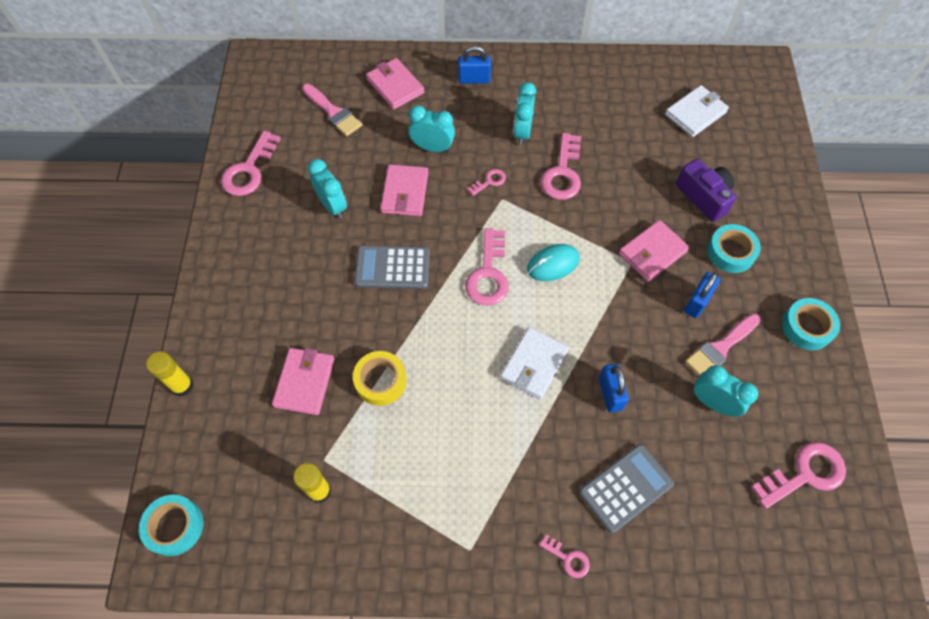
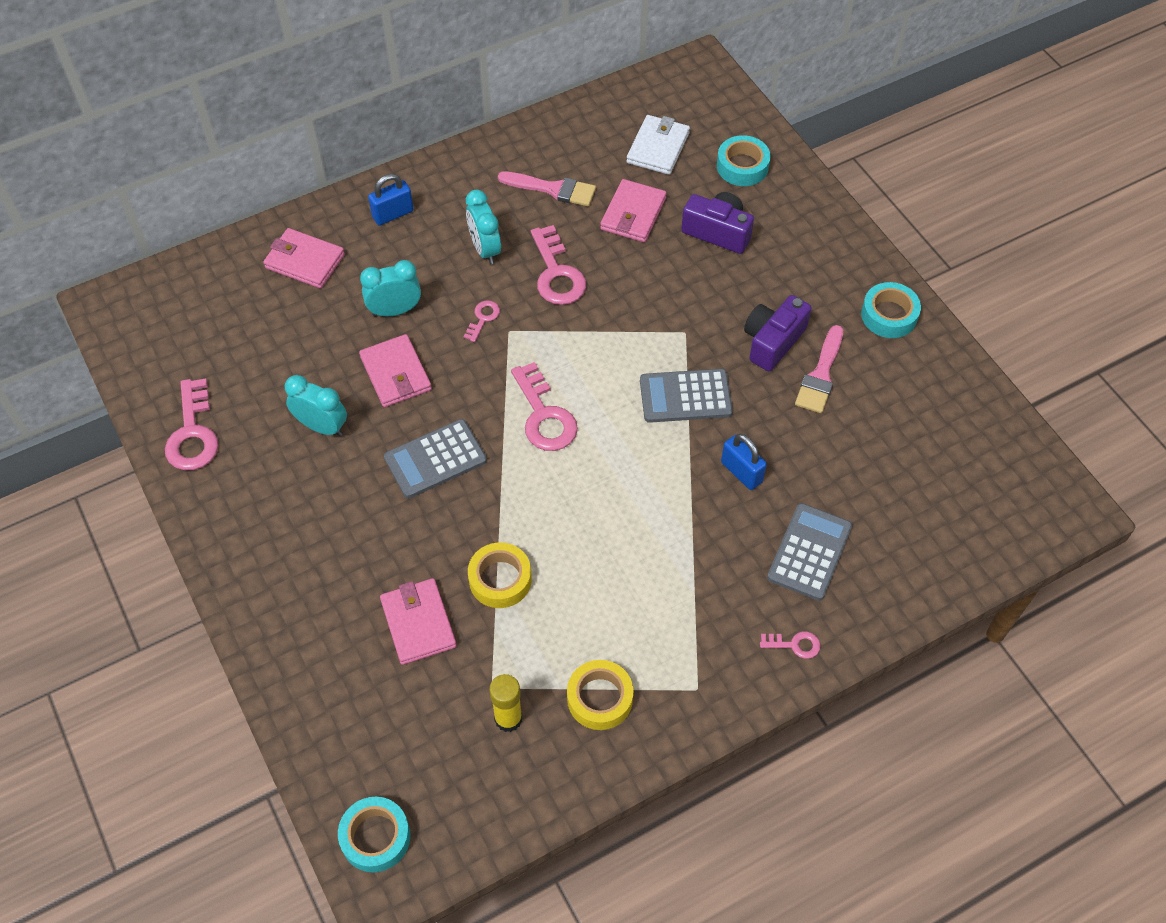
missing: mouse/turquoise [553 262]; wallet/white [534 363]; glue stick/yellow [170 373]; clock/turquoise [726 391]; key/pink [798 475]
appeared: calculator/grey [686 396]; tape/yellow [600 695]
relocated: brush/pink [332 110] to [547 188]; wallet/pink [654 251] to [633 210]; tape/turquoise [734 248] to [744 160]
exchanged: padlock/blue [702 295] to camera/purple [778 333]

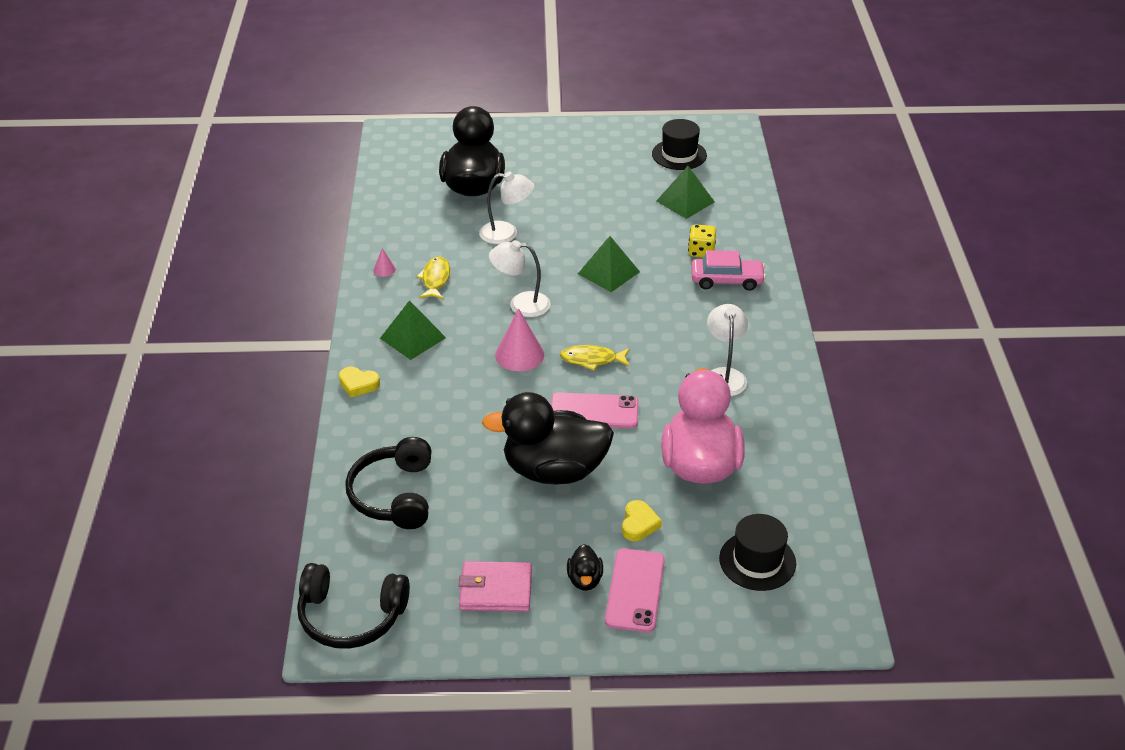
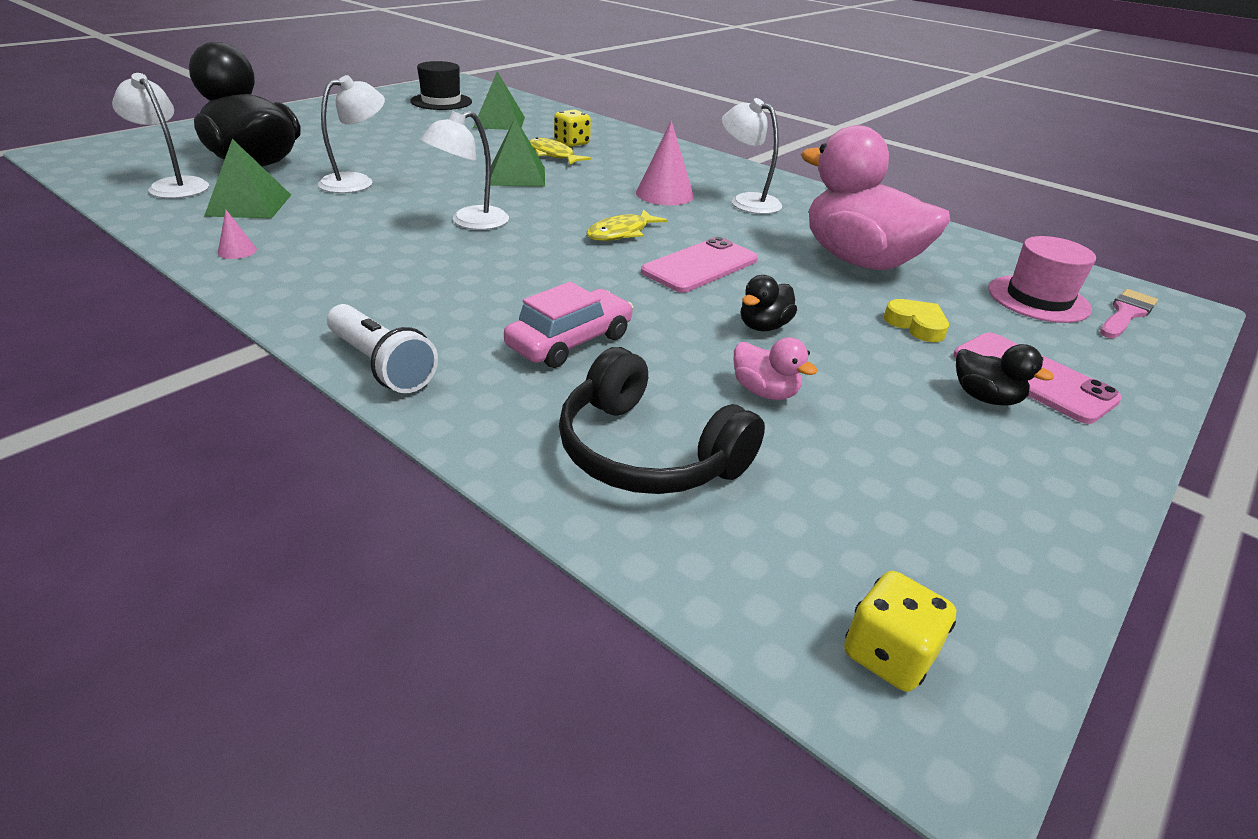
missing: wallet/pink [495 586]
appeared: lamp/white [160 135]; brush/pink [1129 313]; duck/pink [776 368]
relocated: car/pink [728 270] to [568 325]; fish/yellow [433 277] to [560 151]; pyramid/green [413 330] to [247 179]; cone/pink [519 339] to [665 163]
exchanged: heart/yellow [359 382] to flashlight/white [382 348]; headphones/black [353 606] to dice/yellow [900 631]
colour: hat/black [757 552] to hat/pink [1042 279]
size: duck/black [548 438] = [769 303] x0.41

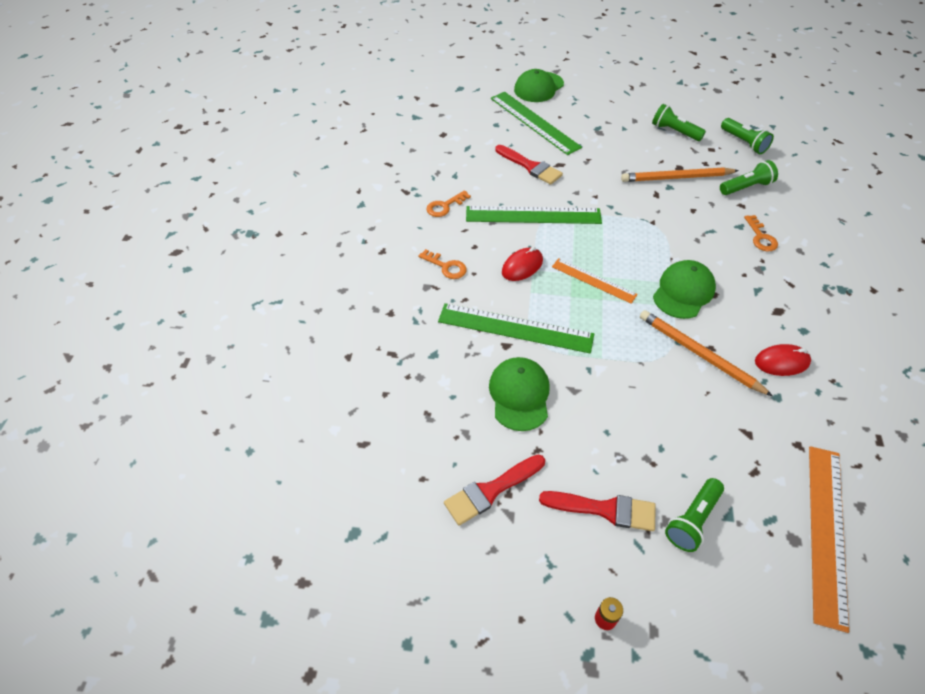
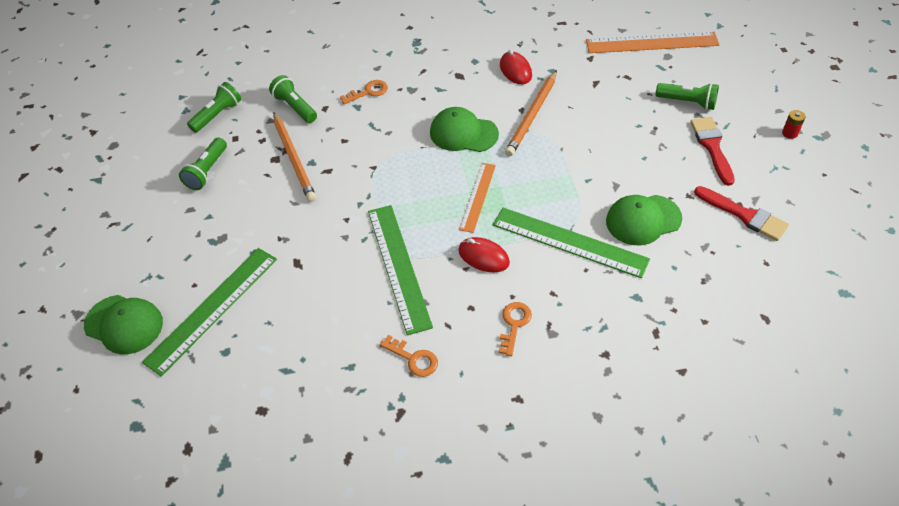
missing: brush/red [529 165]
spun: ruler/green [516 328] = [571 243] 60 degrees counterclockwise

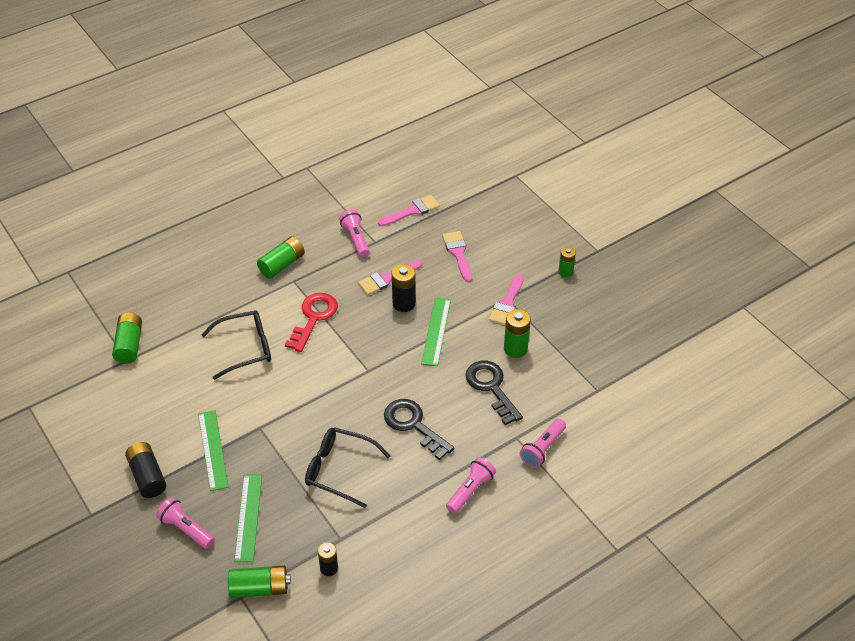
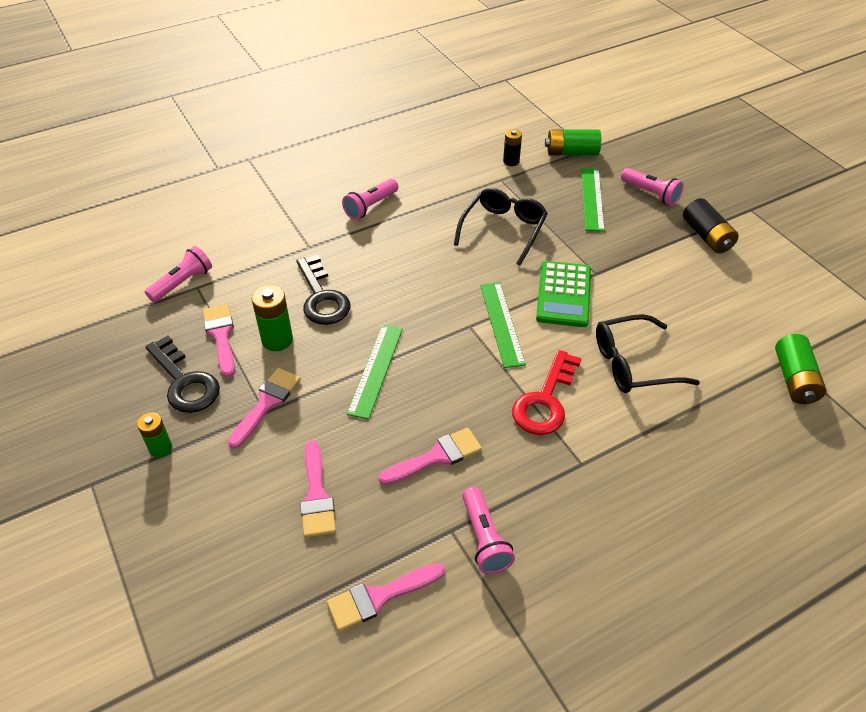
missing: battery/green [281 257]; battery/black [404 288]
appeared: calculator/green [563 294]; brush/pink [219 340]
relocated: key/black [419 429] to [182 374]; ruler/green [213 450] to [503 325]; flashlight/pink [543 443] to [178 274]
spun: glasses/black [347 467] = [501 227] 90 degrees counterclockwise

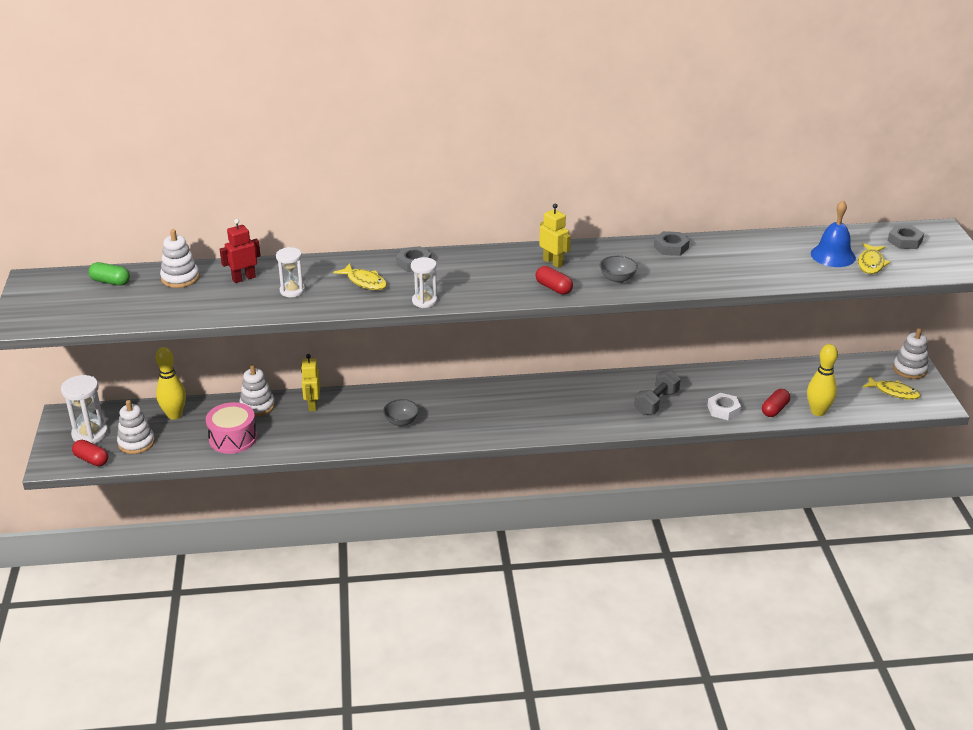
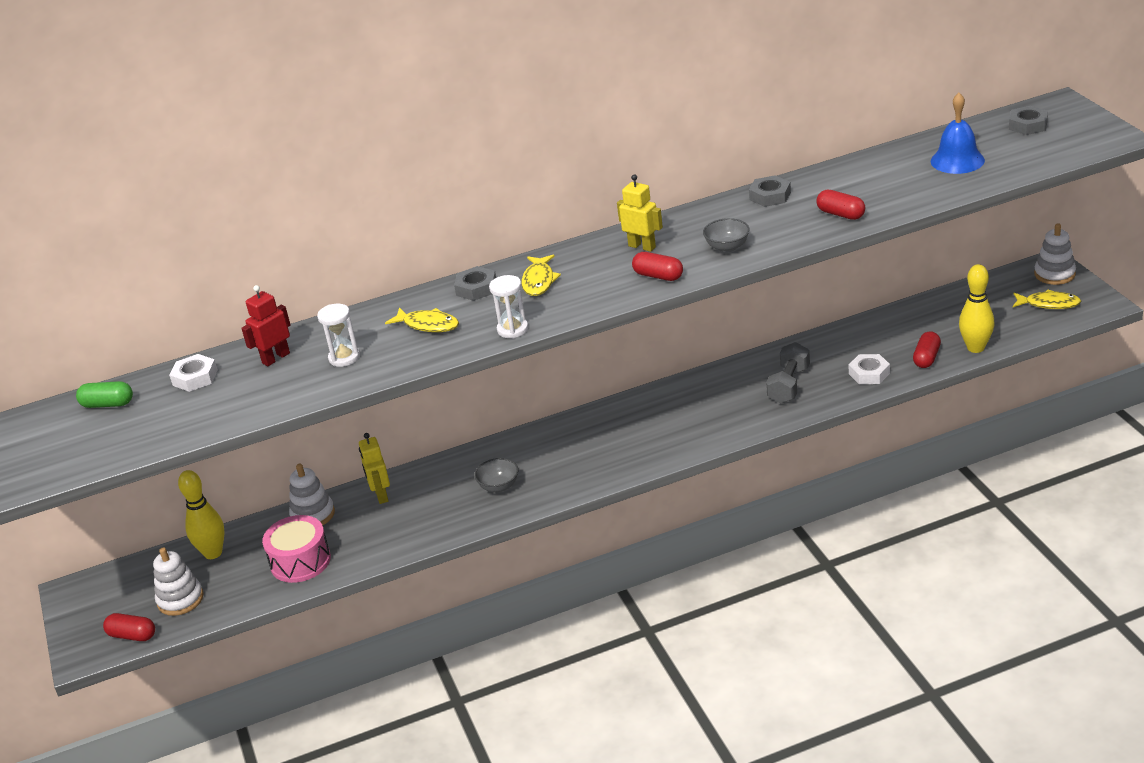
missing: hourglass/white [84 409]
appeared: capsule/red [840 205]
relocated: fish/yellow [874 258] to [541 275]
exchanged: stacking toy/white [179 258] to nut/white [193 373]

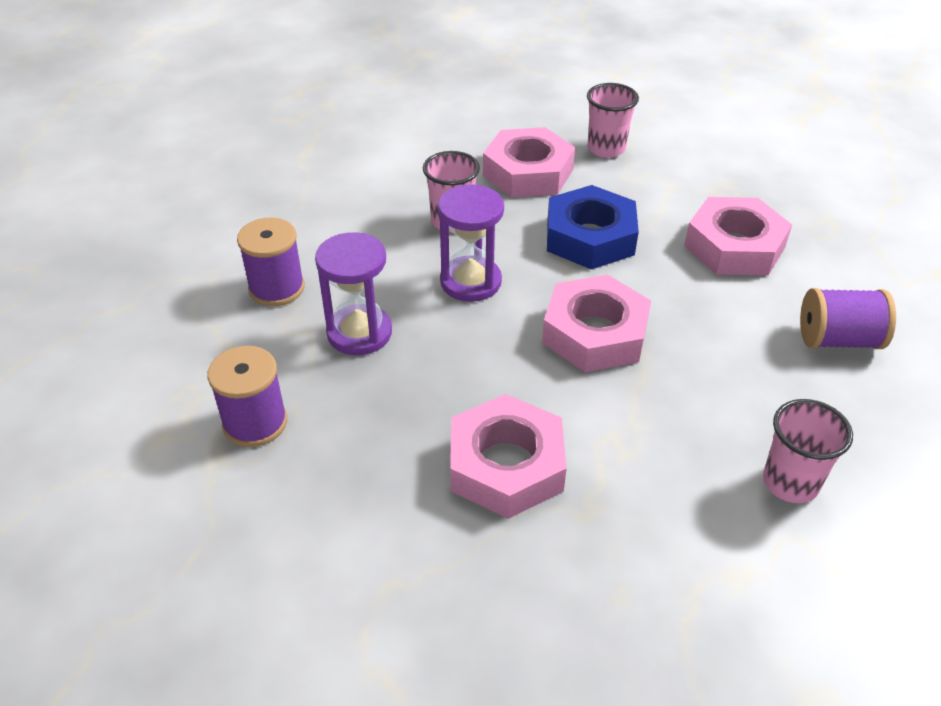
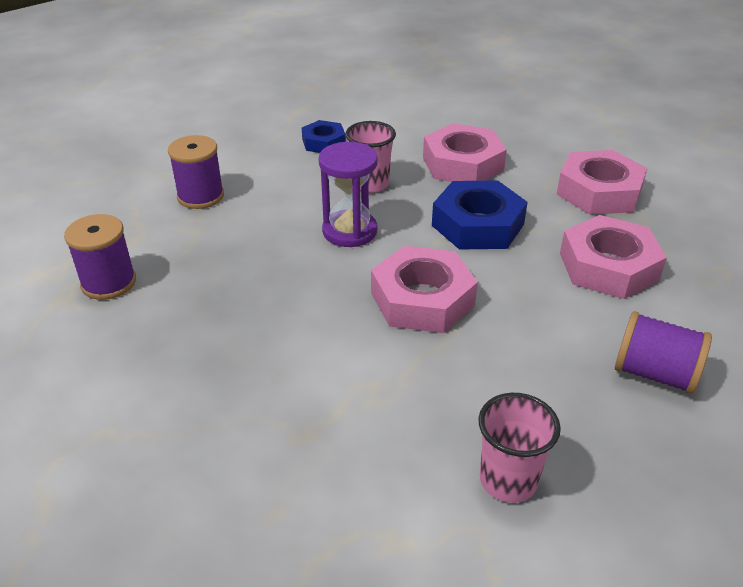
missing: cup/pink [613 120]; hourglass/purple [353 293]
appeared: nut/blue [324 136]
relocated: nut/pink [508 456] to [602 182]

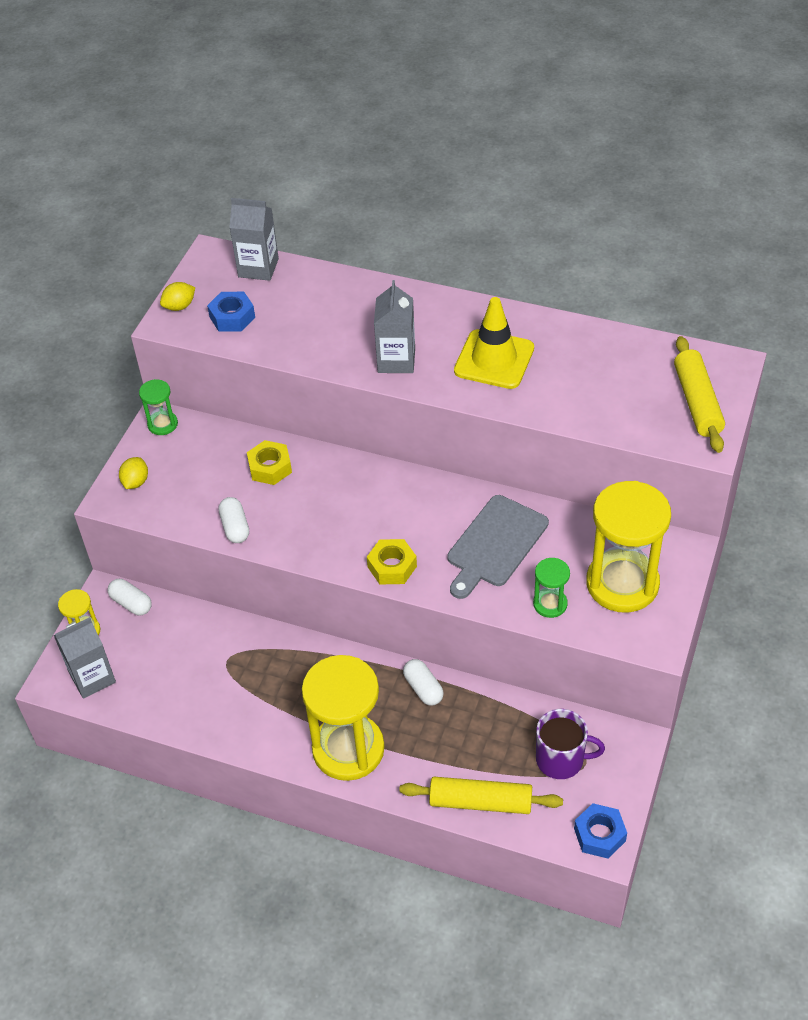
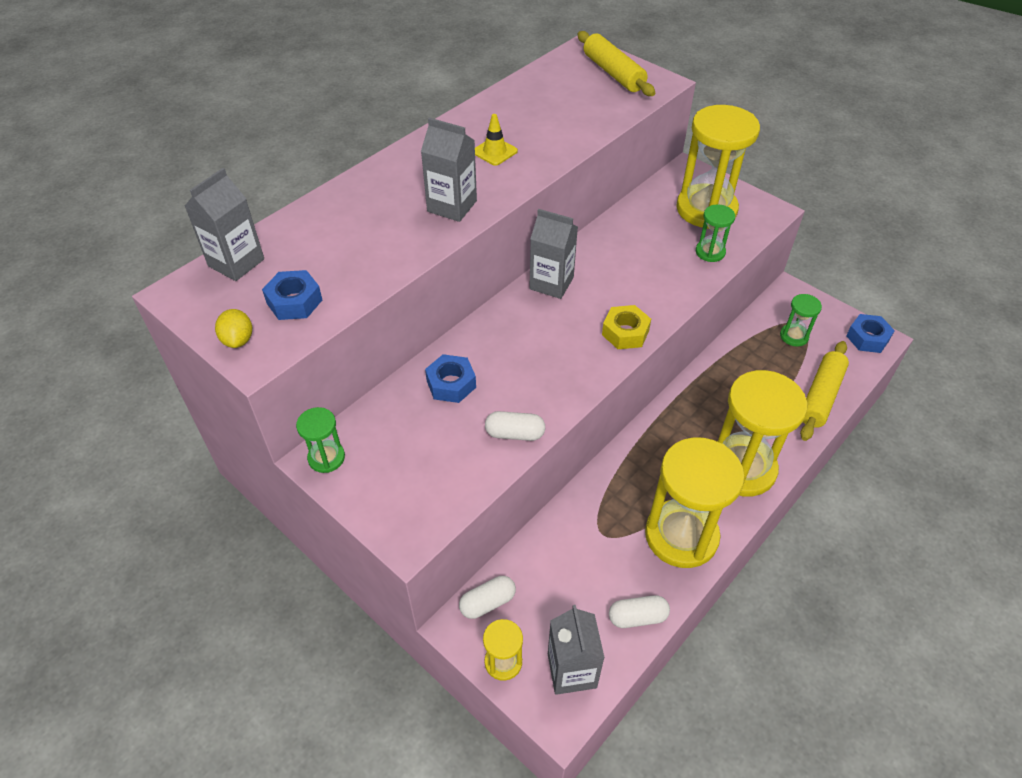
missing: lemon/yellow [133 473]; cutting board/grey [498 547]
appeared: carton/grey [553 254]; hourglass/yellow [695 502]
relocated: capsule/white [423 682] to [639 611]
exchanged: mug/purple [570 744] to hourglass/green [801 320]
colour: nut/yellow [269 462] to nut/blue [450 378]
spun: rolling pin/yellow [699 394] = [616 63] 45 degrees clockwise
size: traffic cone/yellow [494 343] = [496 140] x0.53

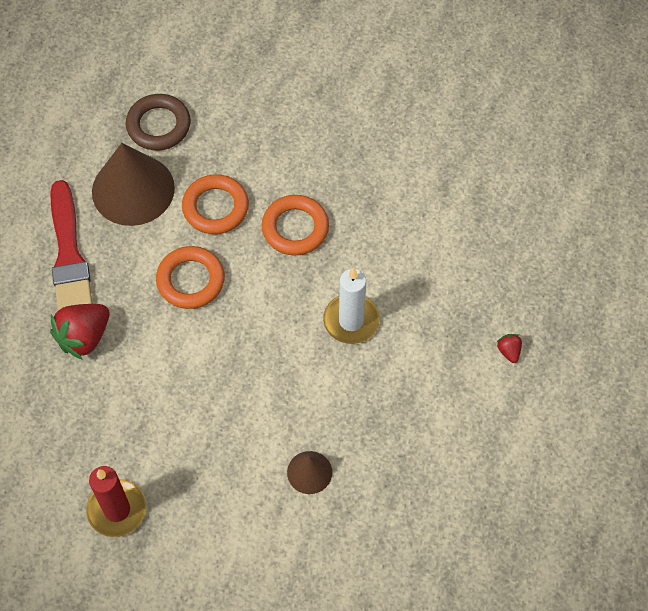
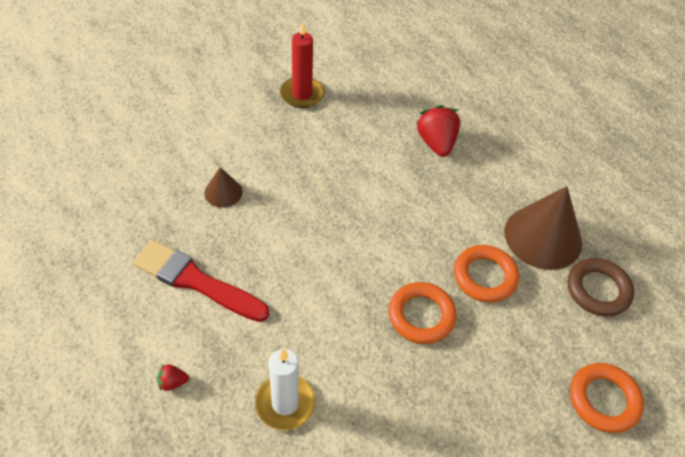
relocated: brush/red [71 245] to [201 281]; ring/orange [190 277] to [607 398]; candle/white [351 306] to [285 389]
spun: strawberry/red [509 348] = [173 377] 150 degrees clockwise

